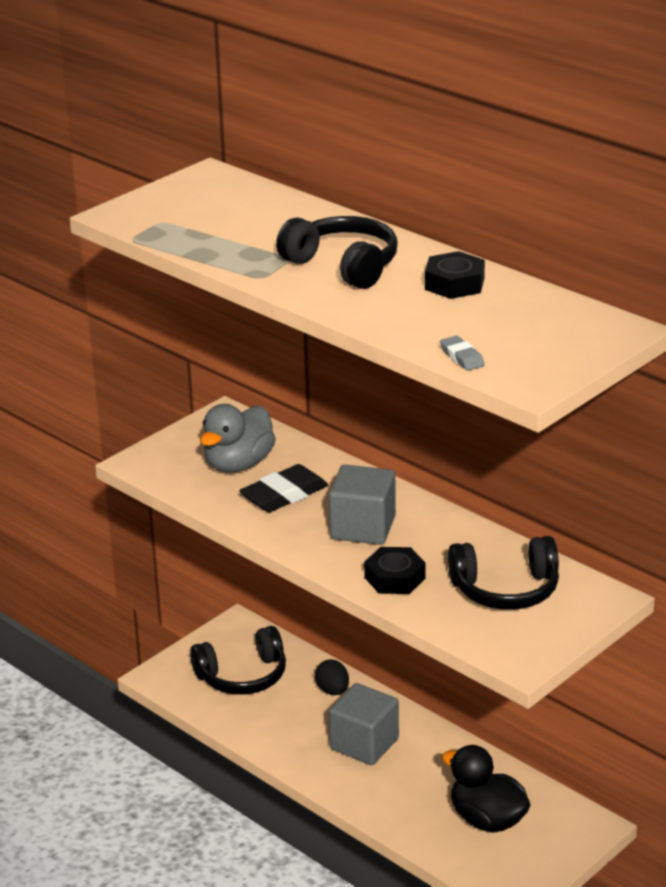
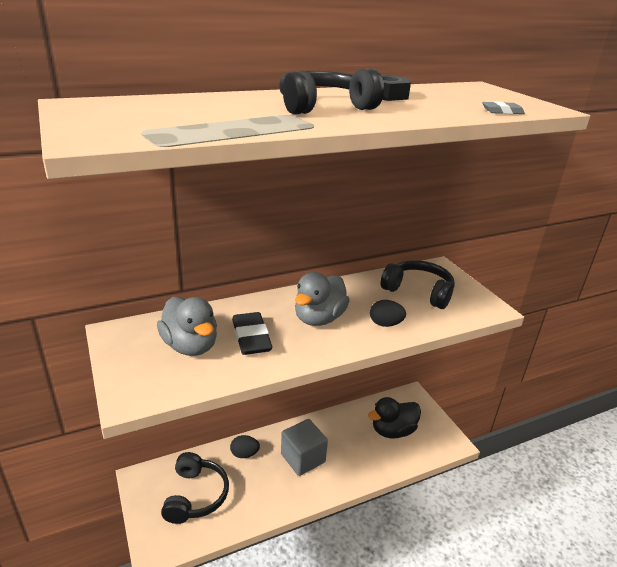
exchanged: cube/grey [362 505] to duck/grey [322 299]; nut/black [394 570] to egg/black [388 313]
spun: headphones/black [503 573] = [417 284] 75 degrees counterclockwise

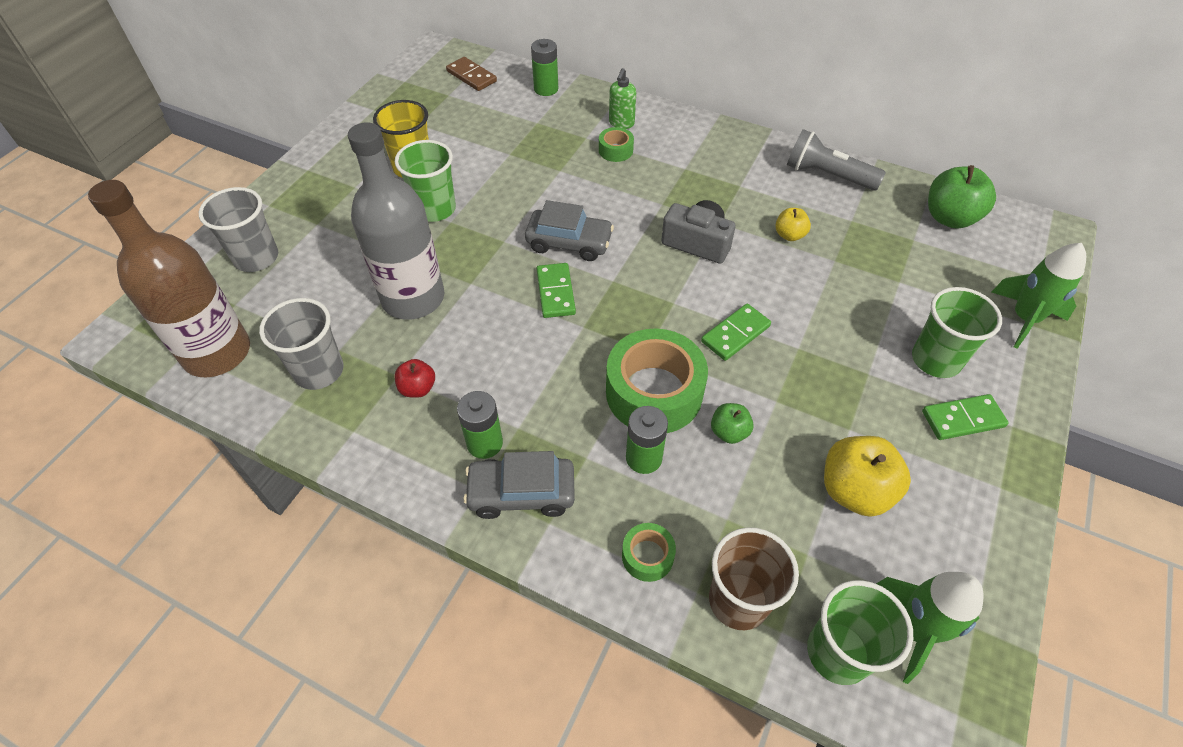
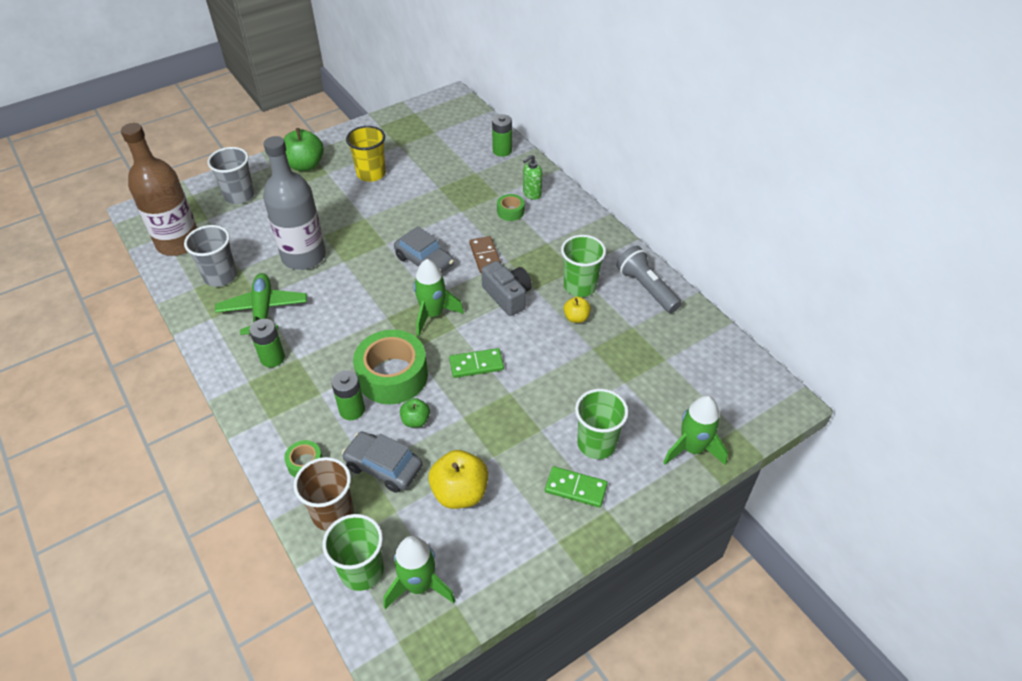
missing: domino/green [556 290]
appeared: rocket/green [438 297]
relocated: domino/brown [471 74] to [485 254]; cup/green [425 181] to [583 266]; apple/green [962 196] to [304 149]; car/grey [519 485] to [382 462]
exchanged: apple/red [415 378] to plane/green [261 304]

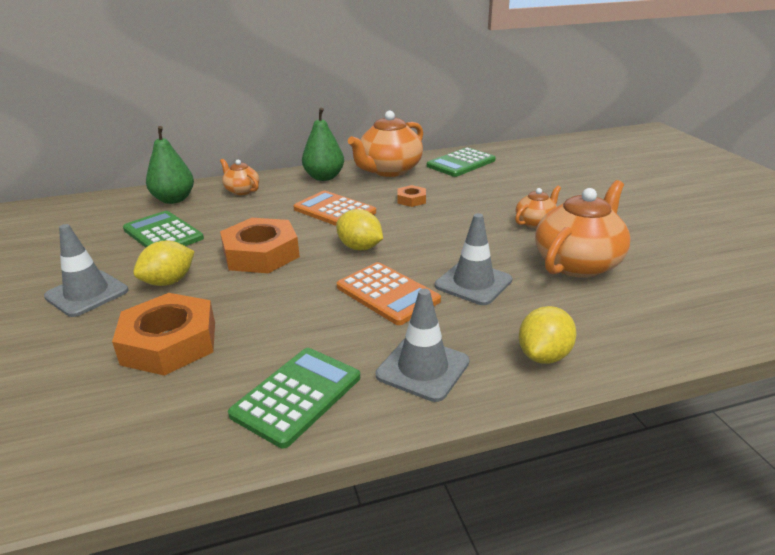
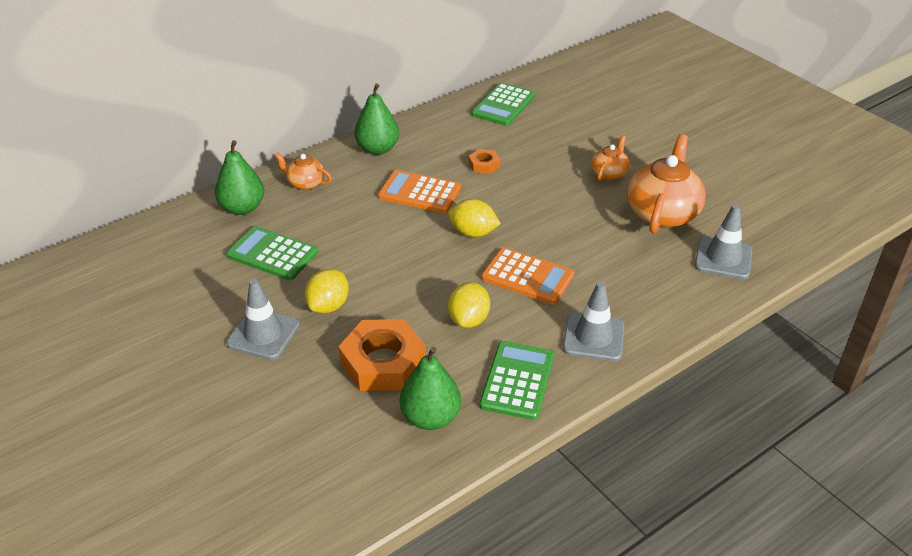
missing: teapot/orange [385 144]; nut/orange [260 245]
appeared: pear/green [430 388]
relocated: traffic cone/grey [473 259] to [724 241]; lemon/yellow [548 335] to [469 305]

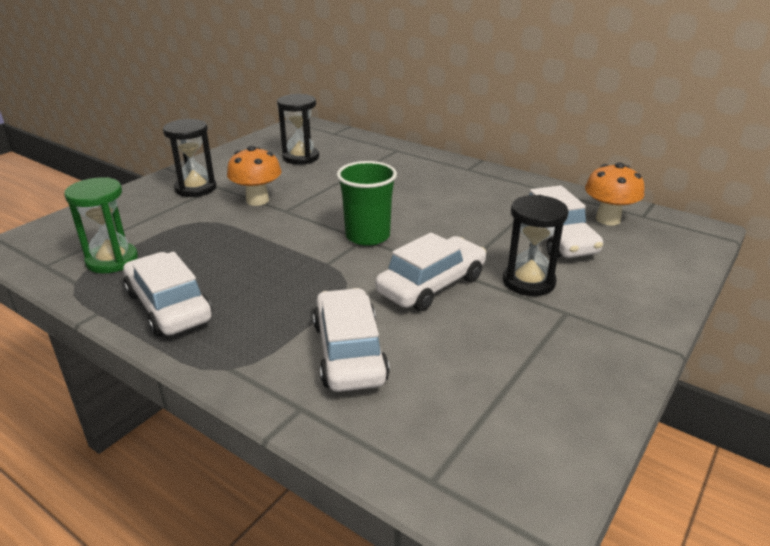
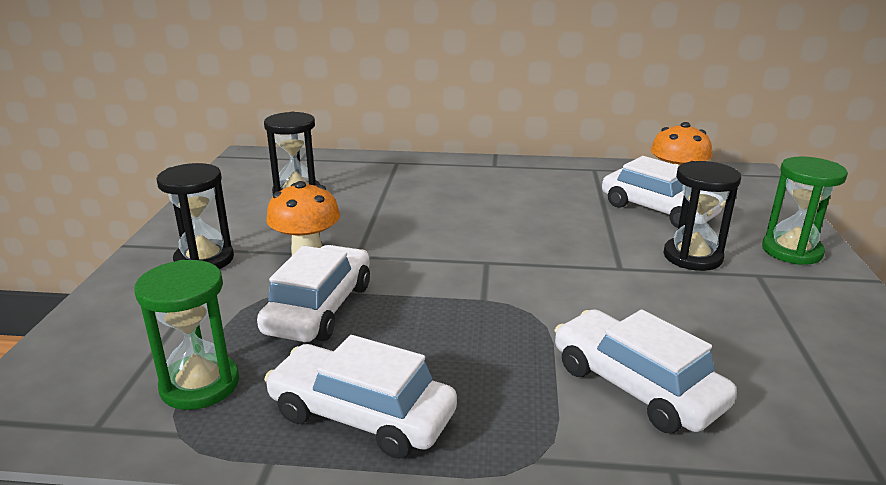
missing: cup/green [367 203]
appeared: hourglass/green [805 210]
relocated: car/white [431 271] to [313 293]

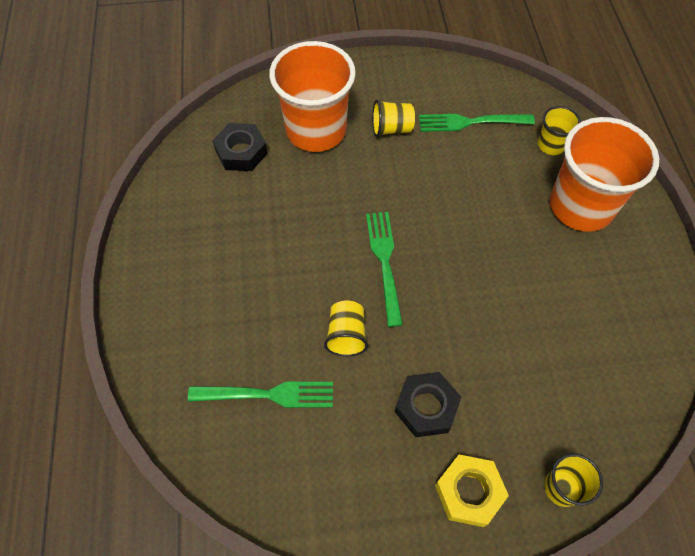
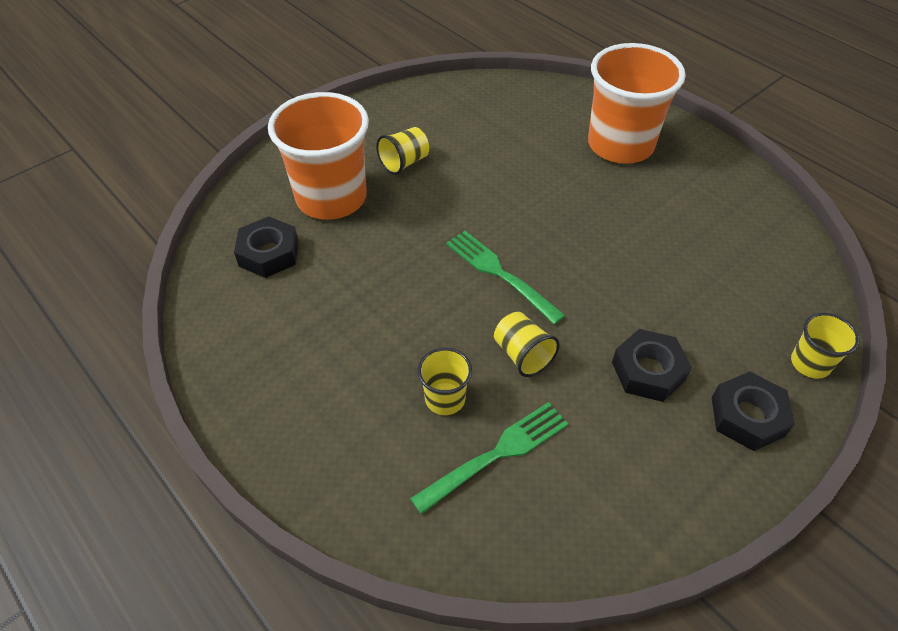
missing: fork/green [477 123]
relocated: cup/yellow [559 130] to [444 381]
colour: nut/yellow [472 491] to nut/black [753 411]

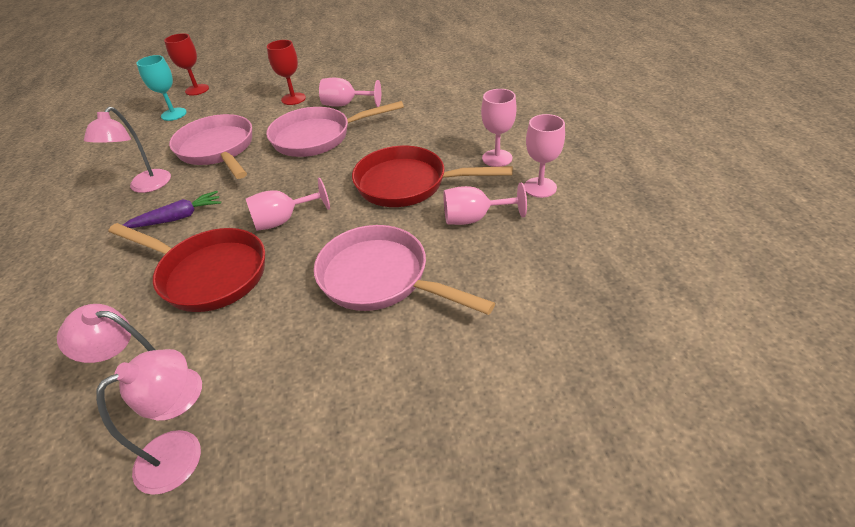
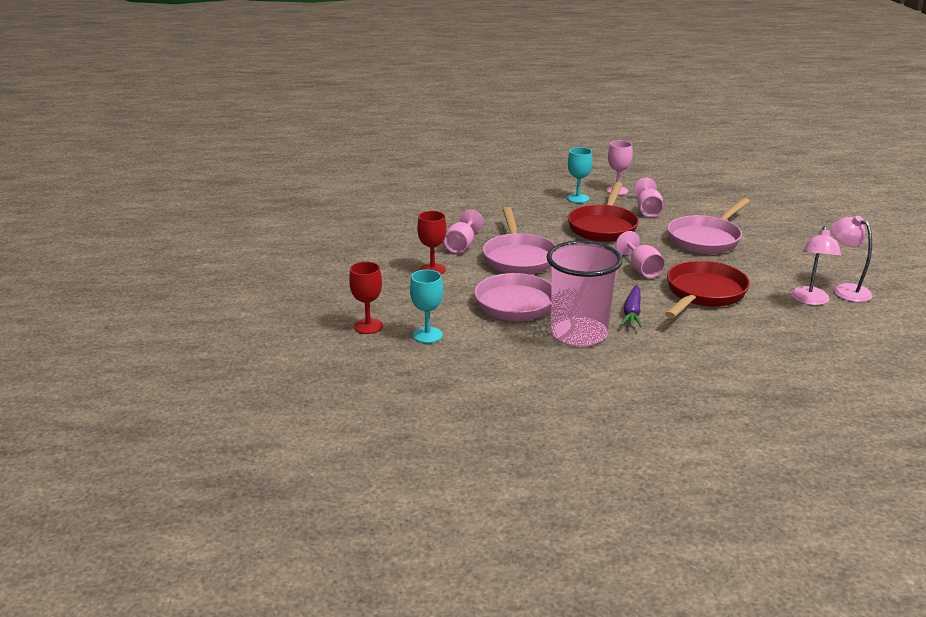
exchanged: lamp/pink [127 150] to cup/pink [585 293]
colour: goblet/pink [499 128] to goblet/turquoise [580 175]
spun: carrot/purple [172 209] = [631 306] 150 degrees counterclockwise

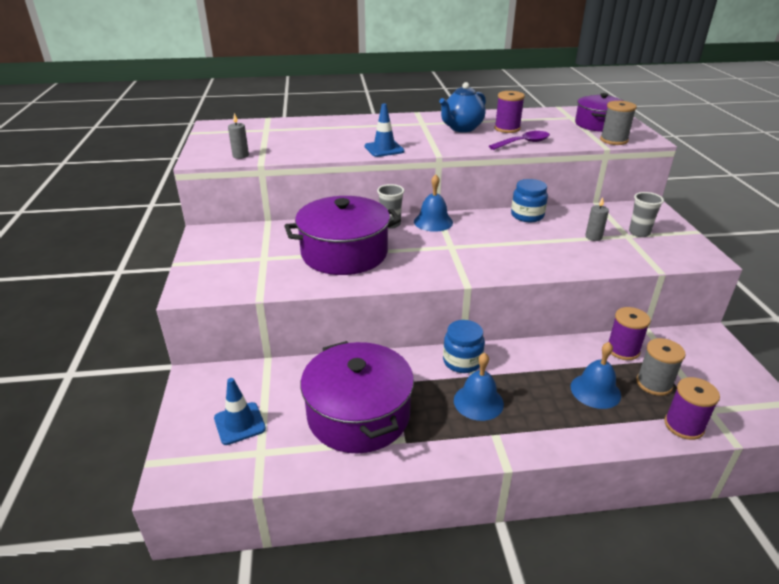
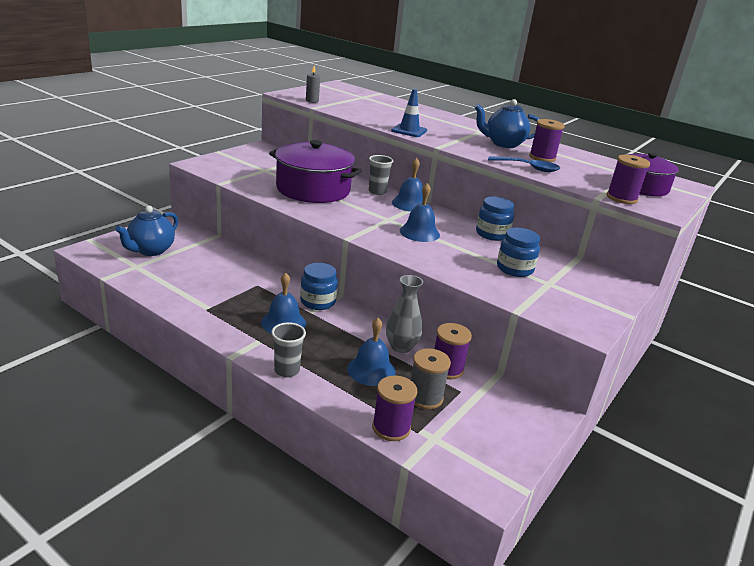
missing: pot/purple [357 397]
appeared: bell/blue [420 212]; vase/grey [404 314]
relocated: cup/grey [646 214] to [288 349]
exchanged: candle/grey [597 219] to jar/blue [518 252]; traffic cone/blue [240 411] to teapot/blue [146 231]
colour: spool/grey [618 123] to spool/purple [628 179]; spoon/purple [519 140] to spoon/blue [524 164]

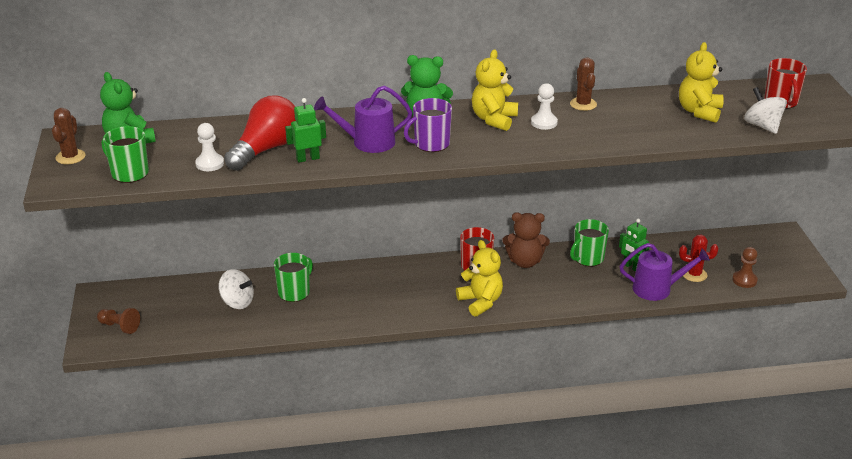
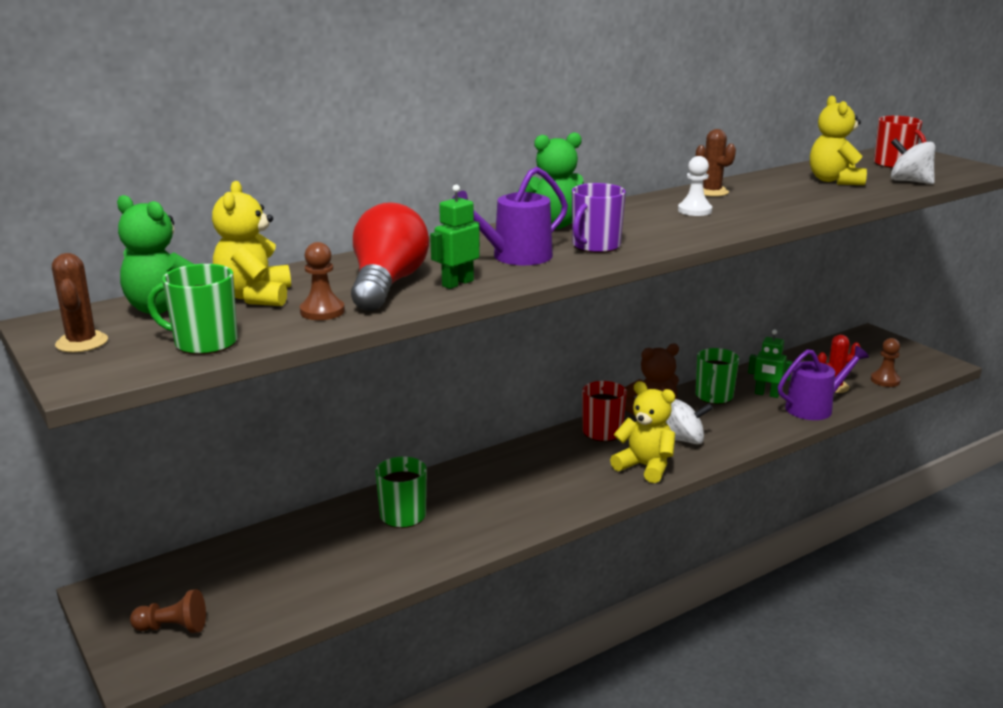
relocated: teddy bear/yellow [495 90] to [251 243]; spinning top/white [236 289] to [689 421]
colour: pawn/white [209 147] to pawn/brown [322 281]

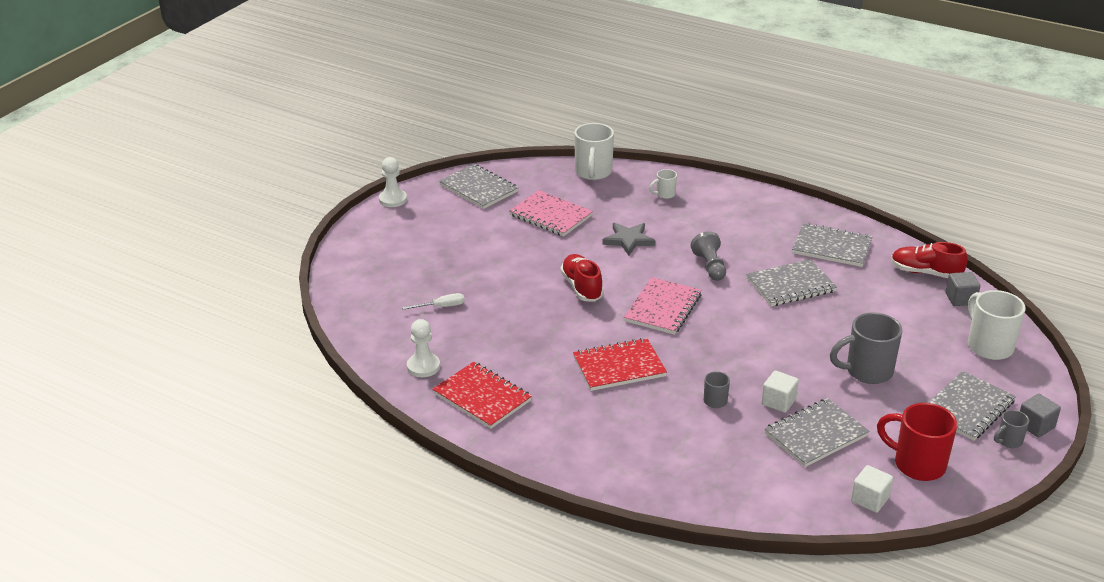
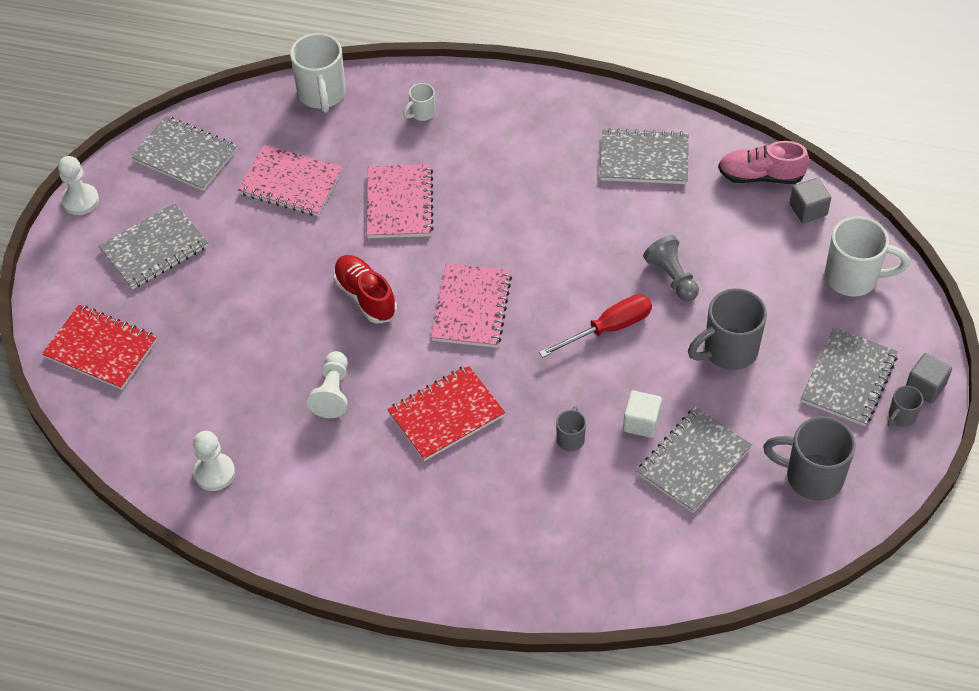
missing: screwdriver/white [433 301]; cube/white [872 489]
appeared: screwdriver/red [595 326]; pawn/white [327 384]
relocated: pawn/grey [708 256] to [671 268]; notebook/grey [791 282] to [153 246]; notebook/red [482 395] to [99 347]
exchanged: star/grey [628 239] to notebook/pink [400 201]
colour: shoe/red [929 260] to shoe/pink [763 162]; mug/red [917 442] to mug/grey [809 458]
spun: mug/white [997 325] = [867 256] 135 degrees clockwise

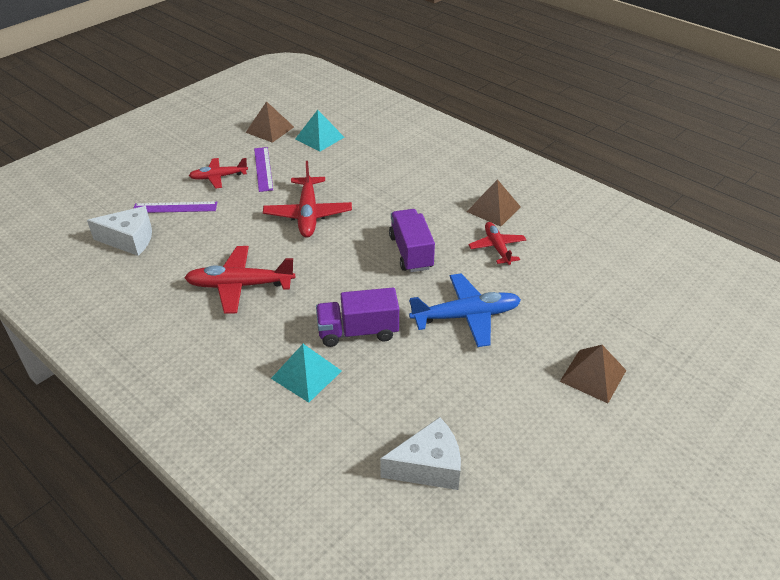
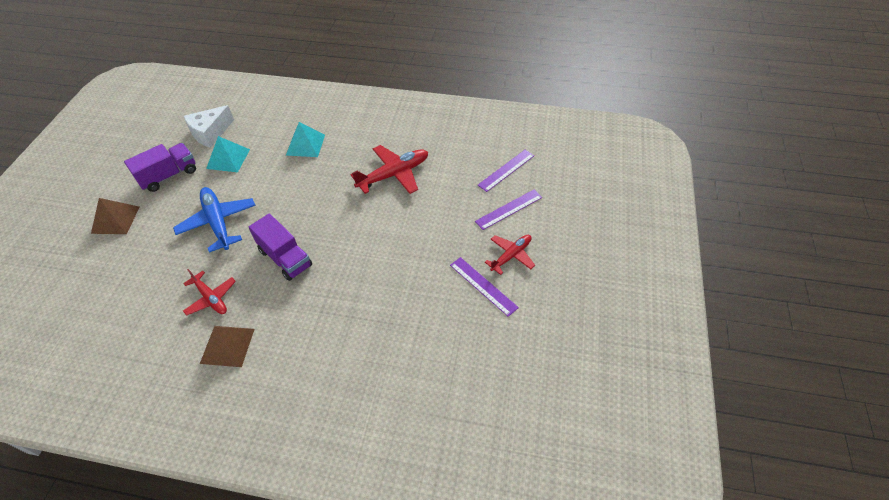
missing: pyramid/brown [269 122]; plane/red [307 199]
relocated: pyramid/turquoise [319 131] to [228 154]; truck/purple [357 317] to [160 167]
exchanged: cheese/white [119 231] to ruler/purple [506 171]
spun: plane/blue [465 310] = [214 220] 105 degrees clockwise

